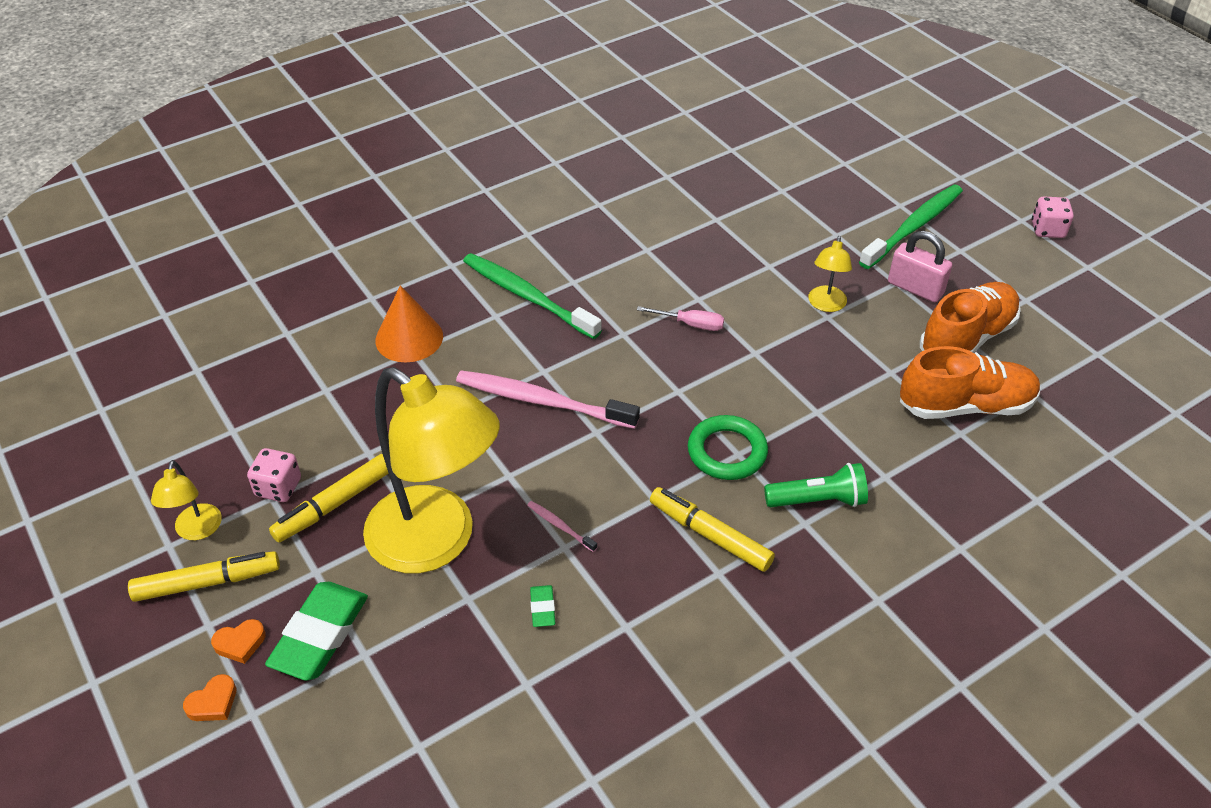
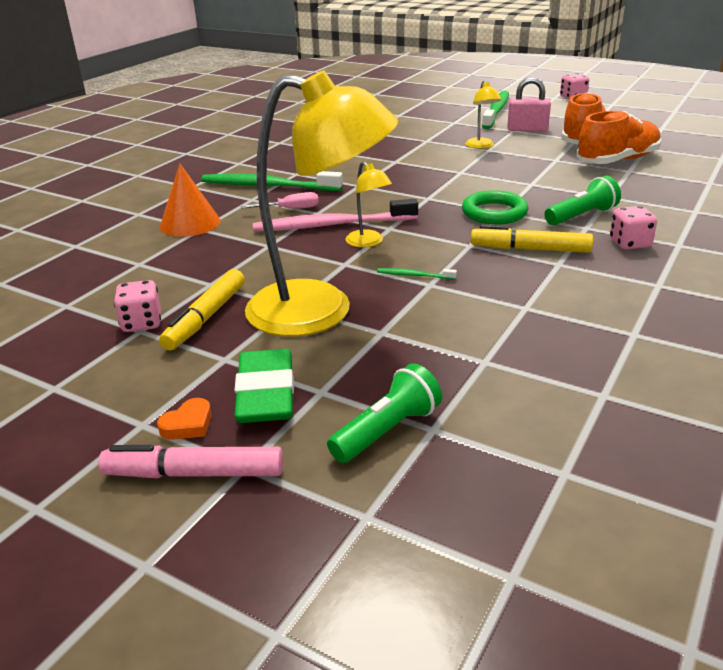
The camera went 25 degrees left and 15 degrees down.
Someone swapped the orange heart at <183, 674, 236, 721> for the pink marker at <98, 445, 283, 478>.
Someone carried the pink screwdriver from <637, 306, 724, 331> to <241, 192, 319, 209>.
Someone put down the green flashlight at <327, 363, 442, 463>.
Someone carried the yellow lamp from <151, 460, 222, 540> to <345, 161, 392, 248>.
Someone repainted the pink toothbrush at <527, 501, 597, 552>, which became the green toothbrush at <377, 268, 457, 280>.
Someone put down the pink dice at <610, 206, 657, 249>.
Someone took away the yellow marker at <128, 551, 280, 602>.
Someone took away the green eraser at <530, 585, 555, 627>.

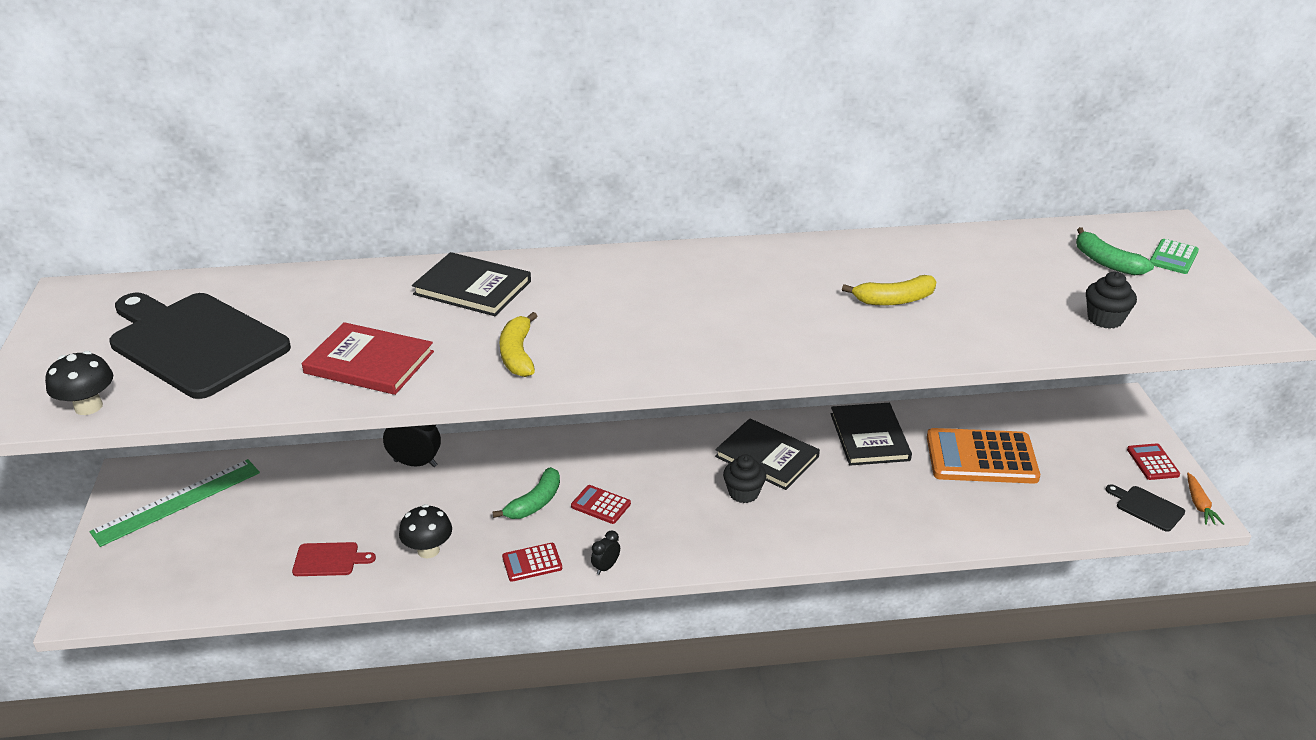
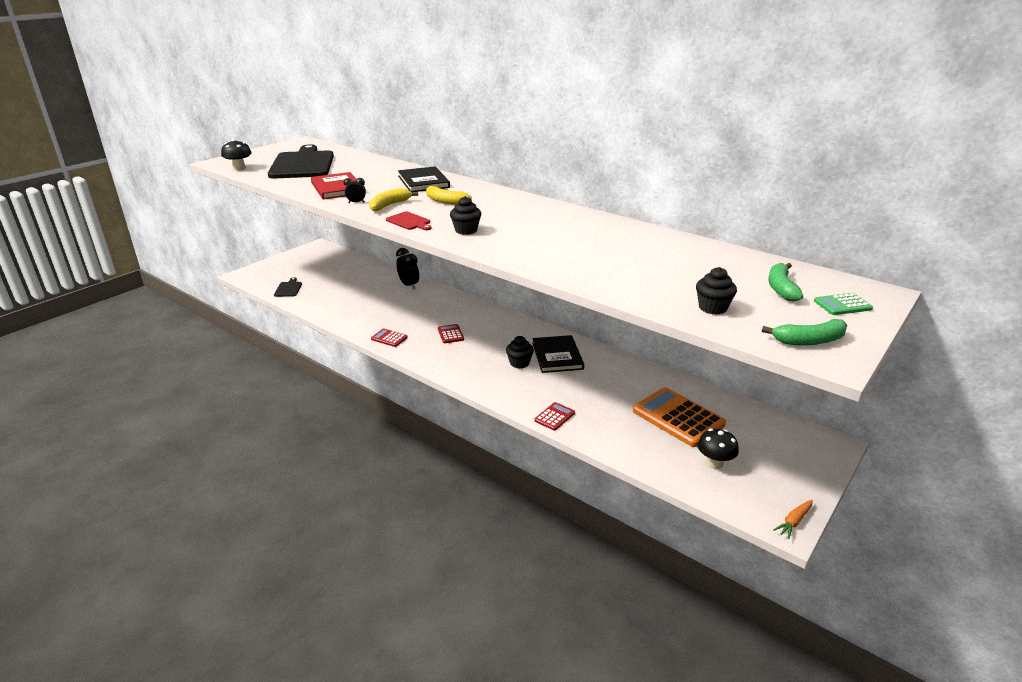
The camera went 45 degrees right and 5 degrees down.
Someone carried the black cutting board from <1106, 484, 1185, 532> to <274, 277, 302, 297>.
Someone carried the black clock from <591, 531, 620, 575> to <344, 178, 366, 203>.
Someone carried the red cutting board from <292, 542, 376, 576> to <386, 212, 432, 230>.
Someone carried the yellow banana from <842, 275, 936, 306> to <426, 186, 472, 205>.
Someone put down the black cupcake at <450, 196, 481, 235>.
Someone carried the red calculator from <1127, 443, 1180, 480> to <534, 402, 575, 431>.
Someone carried the black mushroom from <399, 504, 452, 558> to <697, 429, 739, 469>.
Someone carried the green banana from <492, 467, 560, 519> to <762, 319, 847, 346>.
Someone took away the green ruler at <90, 459, 260, 547>.
Someone took away the black book at <831, 403, 912, 466>.

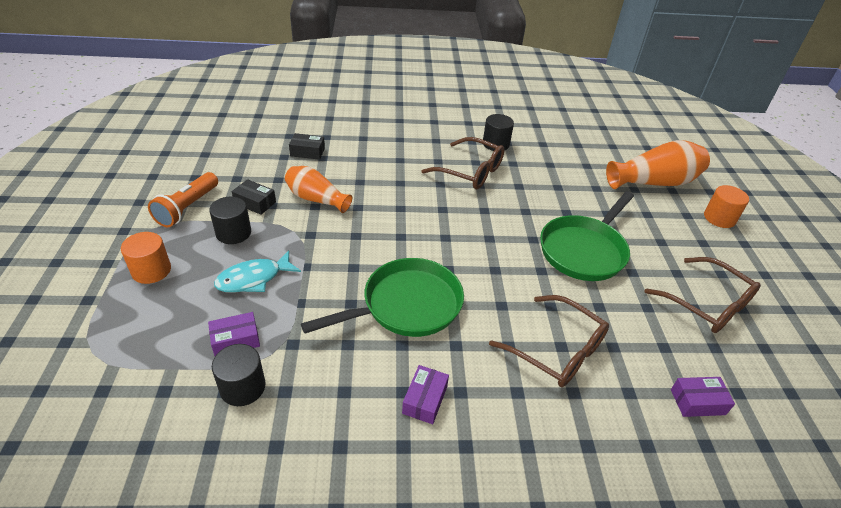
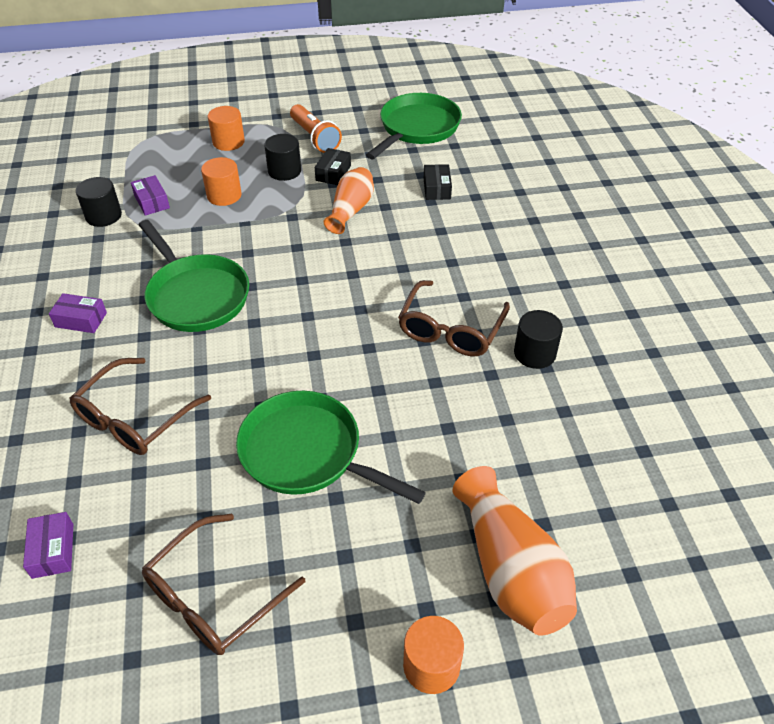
The camera went 85 degrees right and 5 degrees up.
Someone swapped the turquoise fish at <214, 250, 301, 293> for the orange cylinder at <201, 157, 242, 206>.
Someone rotated the orange flashlight at <148, 172, 218, 227> by 135 degrees counterclockwise.
Someone put down the green pan at <366, 93, 462, 159>.

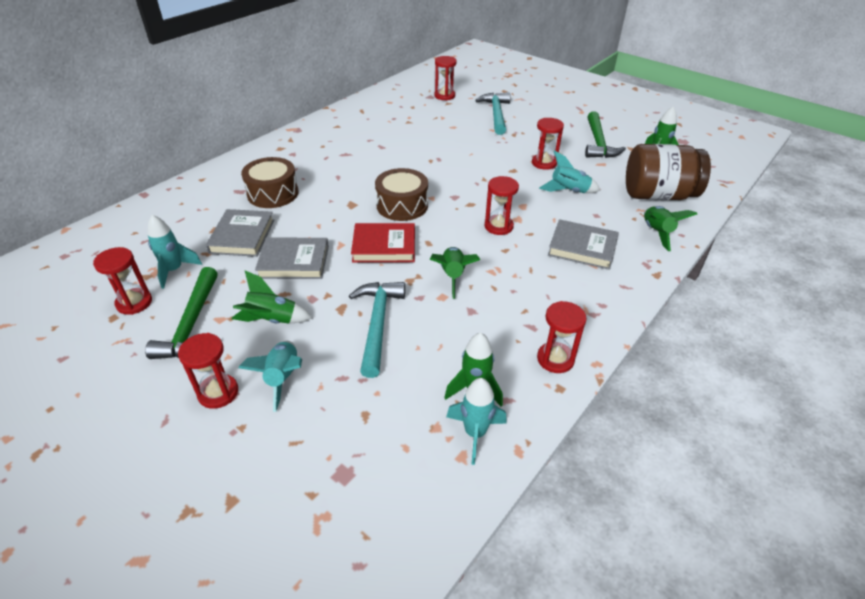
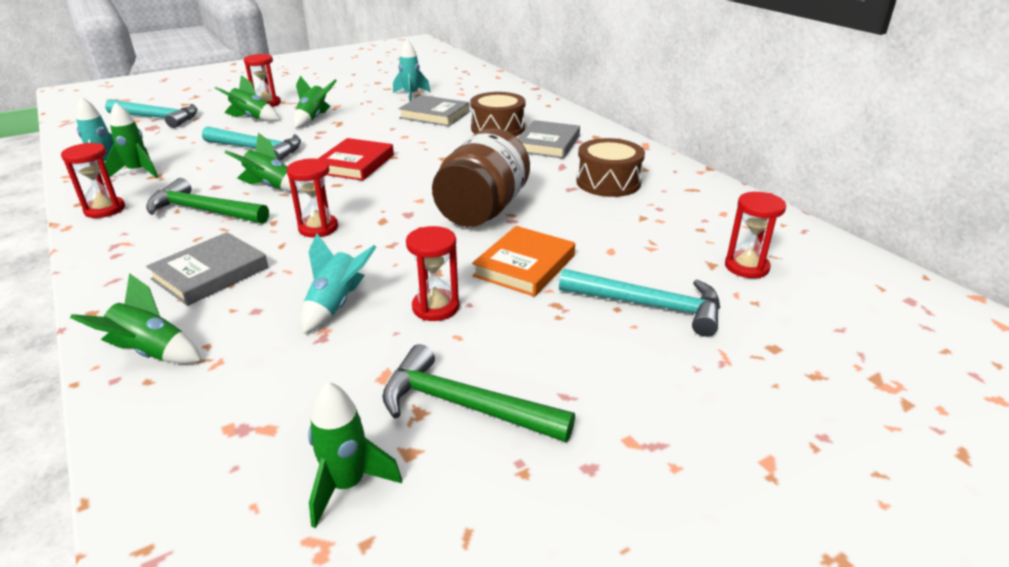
The camera went 110 degrees right and 10 degrees down.
Someone put down the turquoise hammer at <105, 99, 198, 128>.
Someone carried the green hammer from <145, 267, 218, 359> to <146, 178, 269, 224>.
Someone repainted the turquoise rocket at <238, 341, 302, 412>, which became the green rocket at <214, 75, 280, 122>.
Someone carried the brown jar from <626, 144, 711, 200> to <432, 128, 530, 227>.
Someone put down the orange book at <472, 226, 575, 297>.
Someone carried the grey book from <255, 237, 329, 279> to <518, 120, 580, 159>.
Someone carried the brown drum from <375, 168, 428, 221> to <577, 138, 645, 197>.
Someone took away the red hourglass at <93, 247, 152, 315>.

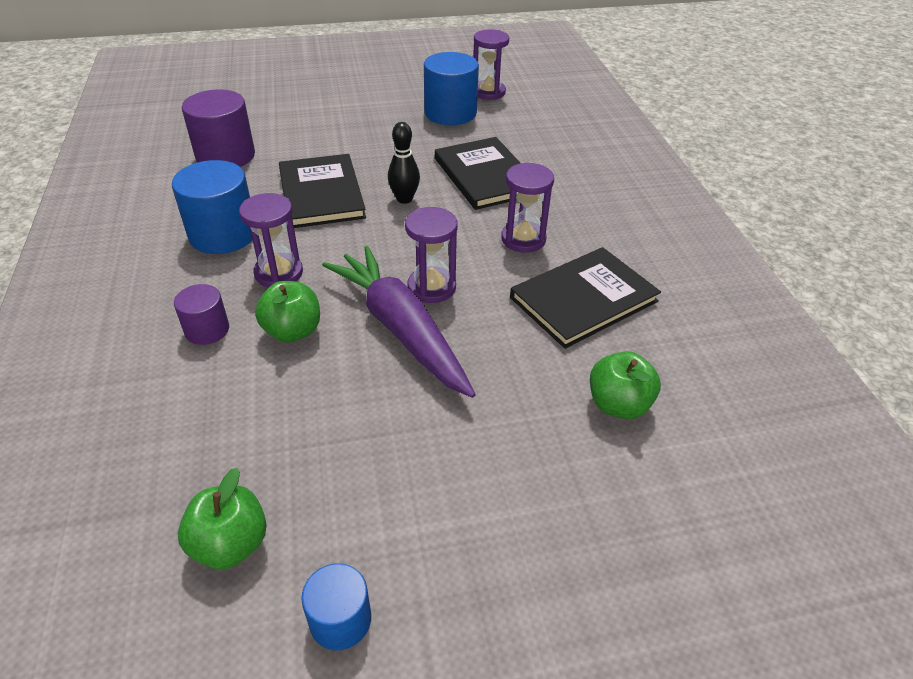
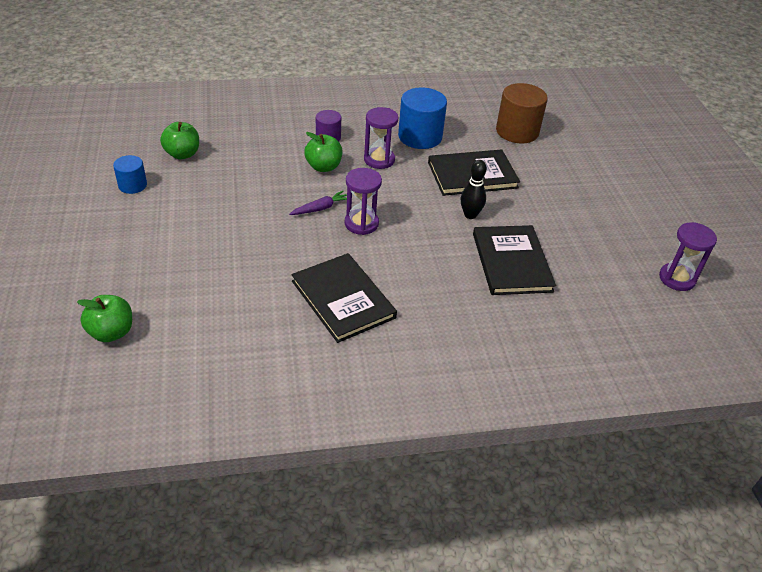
The camera went 90 degrees right and 0 degrees up.
Someone carried the green apple from <590, 351, 661, 419> to <77, 295, 132, 342>.
Someone scaled the purple carrot at <322, 246, 476, 398> by 0.42.
Someone rotated the black book at <435, 137, 520, 210> by 75 degrees counterclockwise.
Someone repainted the purple cylinder at <182, 89, 255, 167>, which became the brown cylinder at <496, 83, 548, 143>.
Someone took away the blue cylinder at <424, 52, 479, 125>.
Someone took away the purple hourglass at <501, 162, 554, 253>.

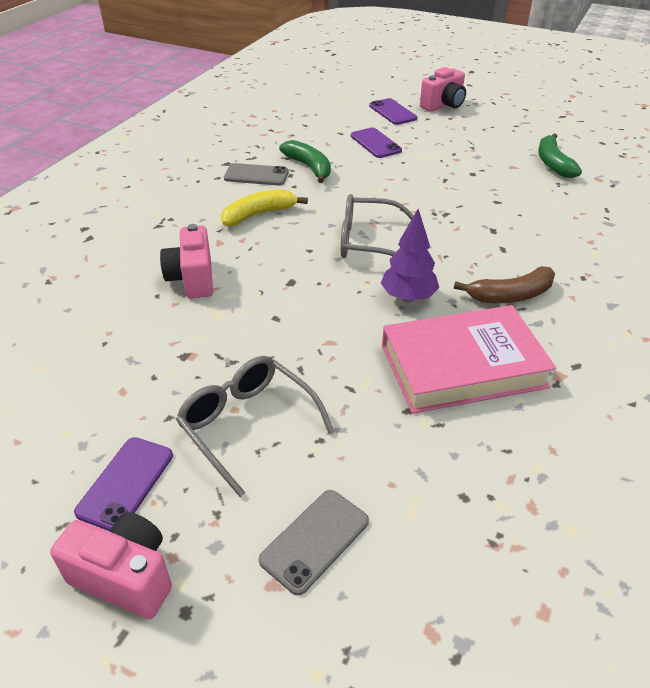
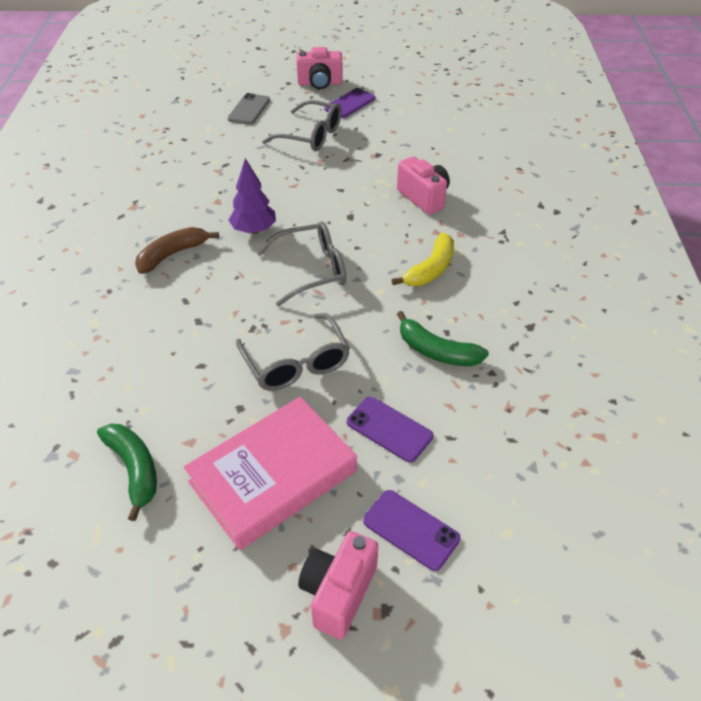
The camera went 155 degrees right and 5 degrees up.
Someone carried the pink book from <382, 305, 556, 414> to <184, 397, 357, 550>.
Someone put down the grey glasses at <236, 313, 350, 391>.
Someone rotated the purple phone at <74, 437, 173, 531> by 45 degrees clockwise.
Someone took away the grey phone at <224, 163, 289, 186>.

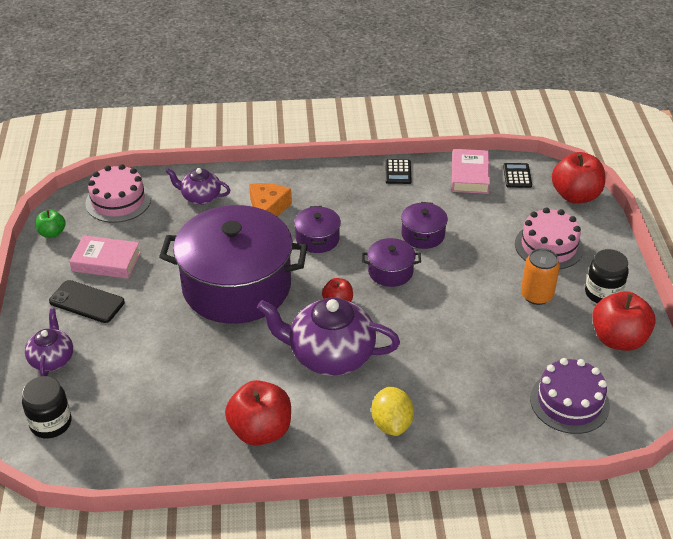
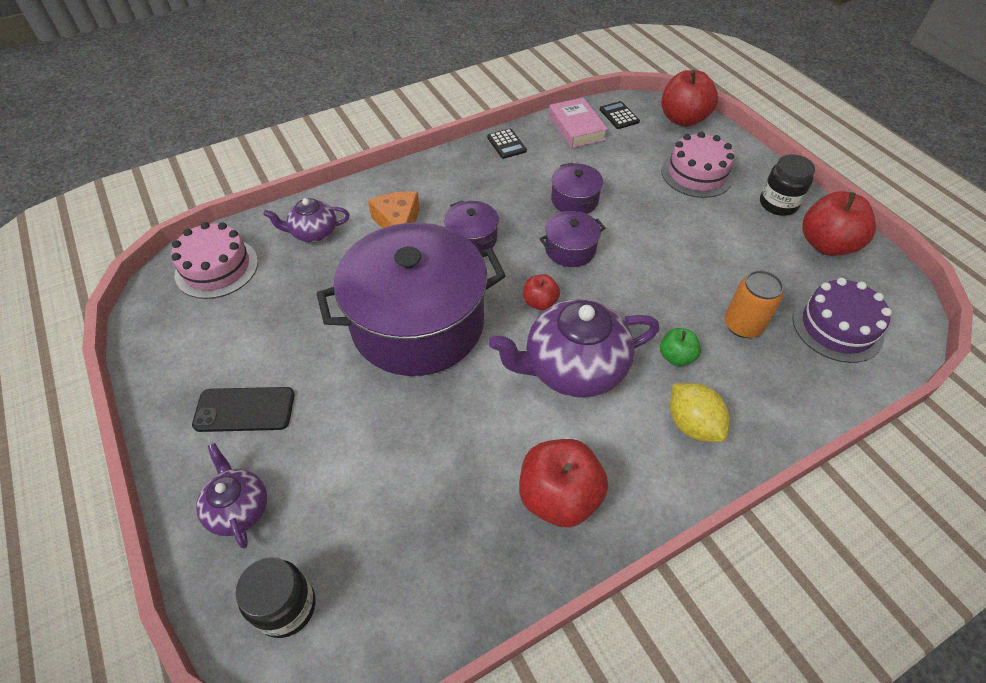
The camera went 25 degrees left and 10 degrees up.
Someone carried the green apple from <36, 210, 66, 238> to <660, 328, 701, 366>.
Someone carried the orange can from <521, 248, 560, 305> to <724, 270, 784, 338>.
Someone took away the pink book at <70, 235, 141, 279>.

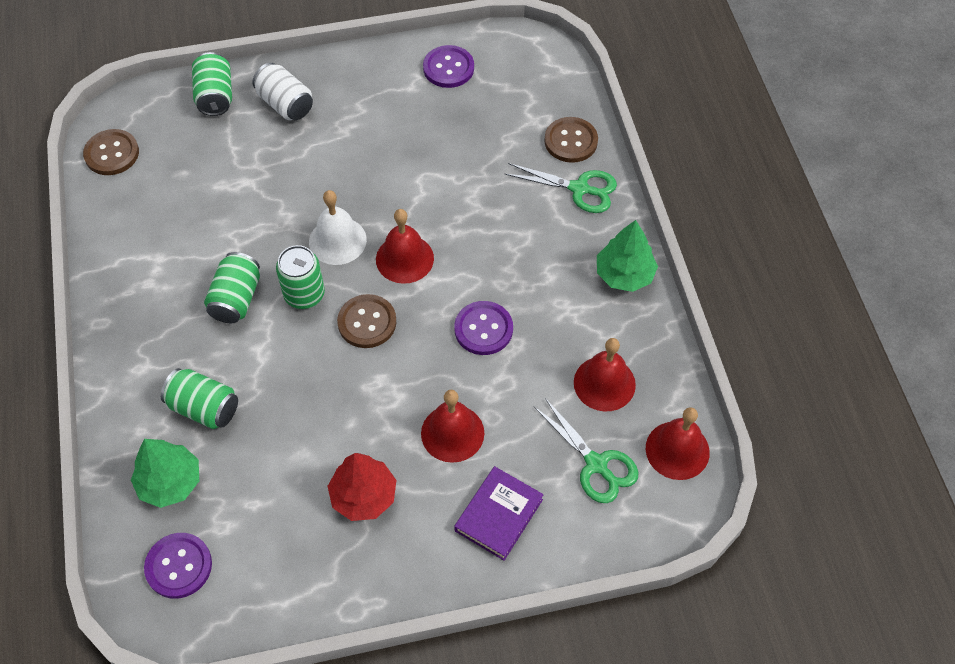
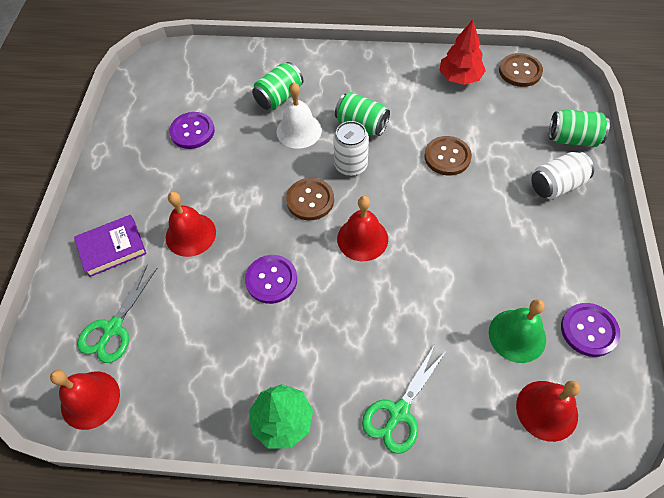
The camera went 110 degrees right and 0 degrees up.
Someone rotated the purple book at <454, 466, 544, 561> by 75 degrees counterclockwise.
Someone rotated the green scissors at <534, 398, 638, 503> by 45 degrees counterclockwise.
Someone carried the purple button from <144, 533, 212, 599> to <169, 112, 215, 149>.
Someone carried the white bell from <309, 190, 367, 265> to <277, 82, 322, 149>.
Someone repainted the green can at <276, 245, 325, 309>, which became the white can at <333, 121, 369, 176>.
Someone carried the brown button from <544, 117, 598, 163> to <424, 136, 472, 176>.
Someone carried the red tree from <327, 453, 396, 521> to <439, 20, 486, 85>.
Someone put down the green bell at <489, 299, 546, 363>.
Someone carried the red bell from <574, 338, 636, 411> to <516, 381, 580, 442>.
Someone took away the green tree at <131, 439, 199, 508>.

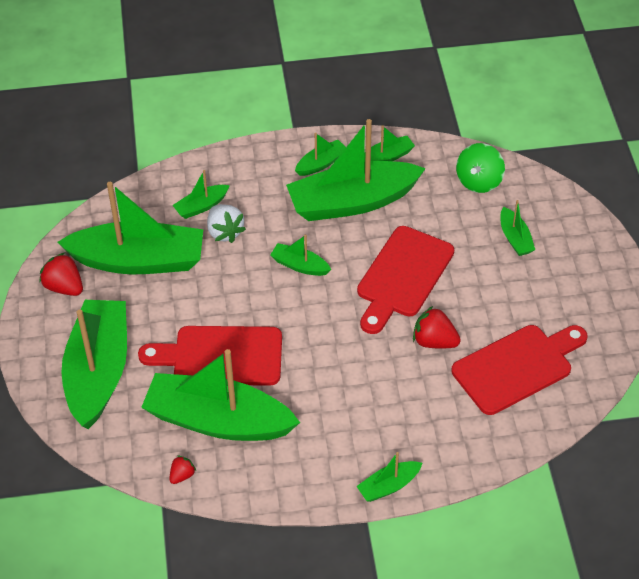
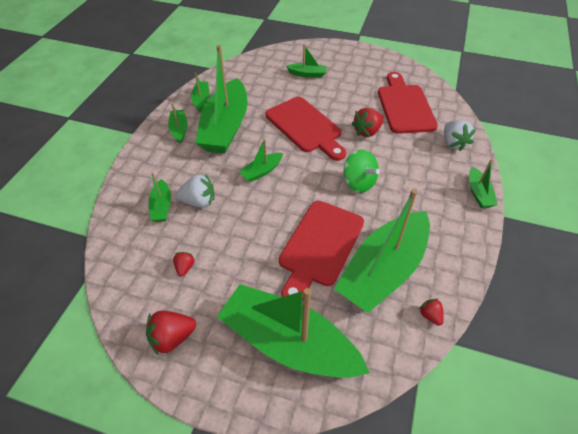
The camera went 65 degrees left and 0 degrees up.
Someone swapped the green boat at <57, 182, 203, 274> for the red strawberry at <173, 252, 194, 277>.
Someone carried the green spinning top from <456, 143, 505, 193> to <343, 149, 380, 193>.
Someone put down the white strawberry at <444, 120, 476, 151>.

